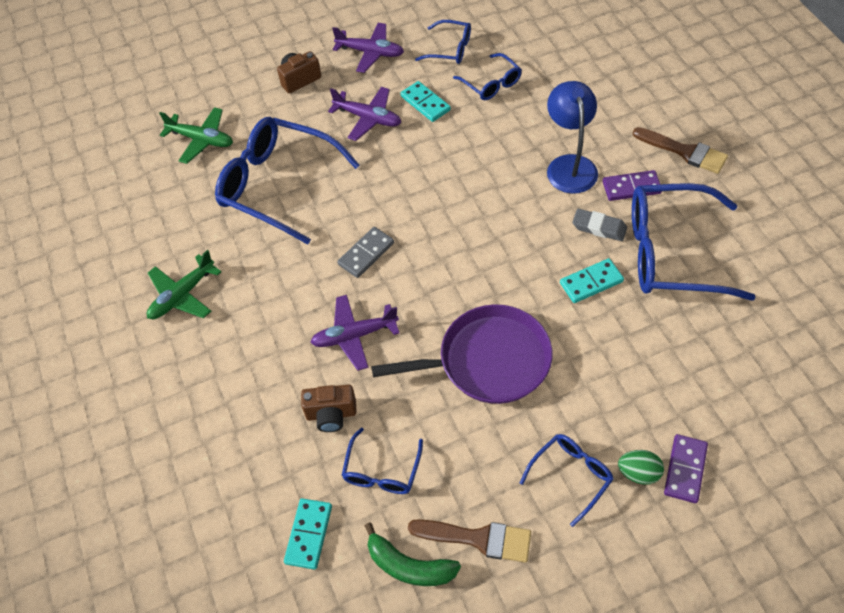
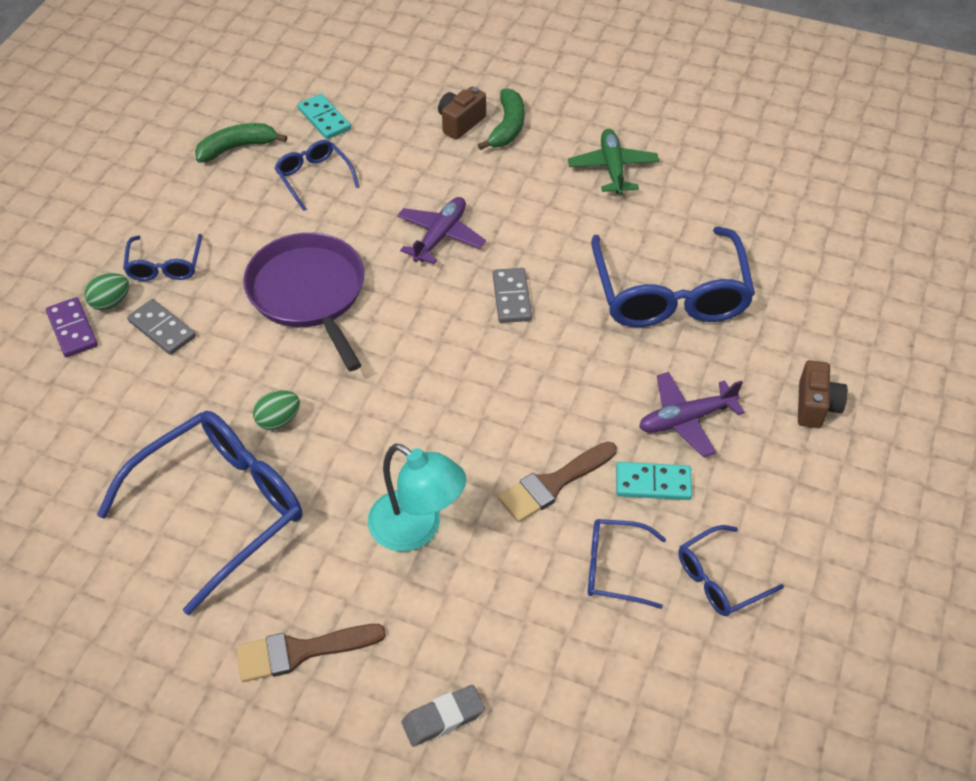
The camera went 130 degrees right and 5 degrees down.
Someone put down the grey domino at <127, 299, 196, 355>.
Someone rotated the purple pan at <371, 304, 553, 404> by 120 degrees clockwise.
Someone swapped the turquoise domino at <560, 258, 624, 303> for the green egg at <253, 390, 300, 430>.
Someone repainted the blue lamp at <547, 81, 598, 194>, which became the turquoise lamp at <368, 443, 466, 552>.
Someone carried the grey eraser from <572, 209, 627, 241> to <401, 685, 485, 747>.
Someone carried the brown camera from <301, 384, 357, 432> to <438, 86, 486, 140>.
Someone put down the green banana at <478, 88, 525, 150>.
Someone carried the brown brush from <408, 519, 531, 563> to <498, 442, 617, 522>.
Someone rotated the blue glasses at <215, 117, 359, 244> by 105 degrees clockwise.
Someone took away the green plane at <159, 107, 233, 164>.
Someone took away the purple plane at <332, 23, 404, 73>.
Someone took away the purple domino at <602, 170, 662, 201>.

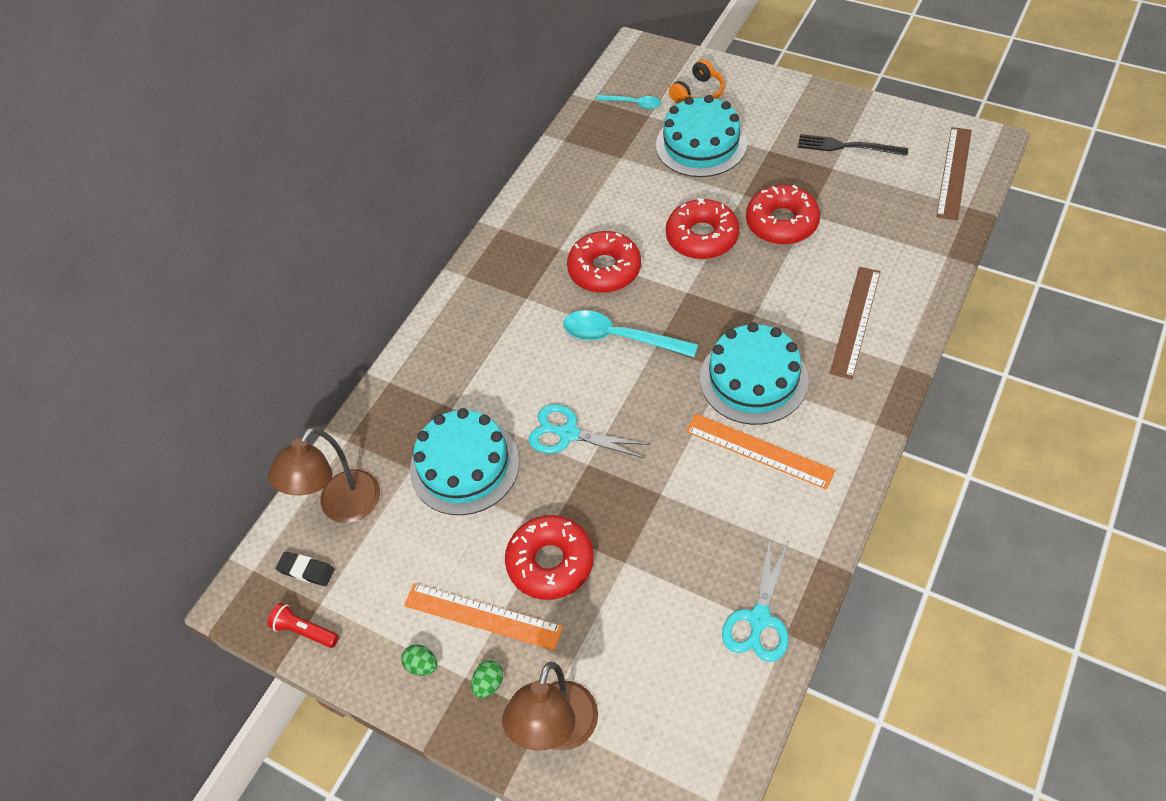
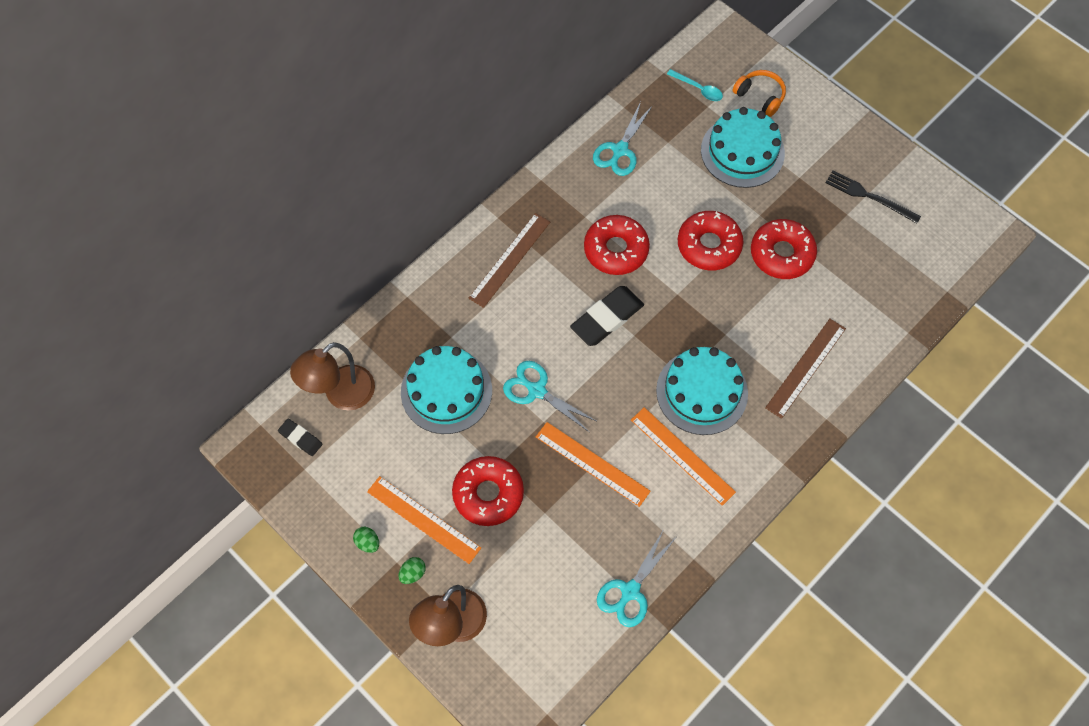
The camera went 10 degrees right and 10 degrees up.
Someone carried the brown ruler from <936, 127, 972, 220> to <469, 213, 550, 308>.
Someone put down the orange ruler at <536, 422, 651, 507>.
Someone swapped the turquoise spoon at <563, 310, 698, 357> for the black eraser at <570, 286, 644, 346>.
Someone put down the turquoise scissors at <593, 102, 653, 176>.
Someone rotated the orange headphones at <669, 59, 725, 103> by 105 degrees counterclockwise.
Someone took away the red flashlight at <267, 603, 339, 648>.

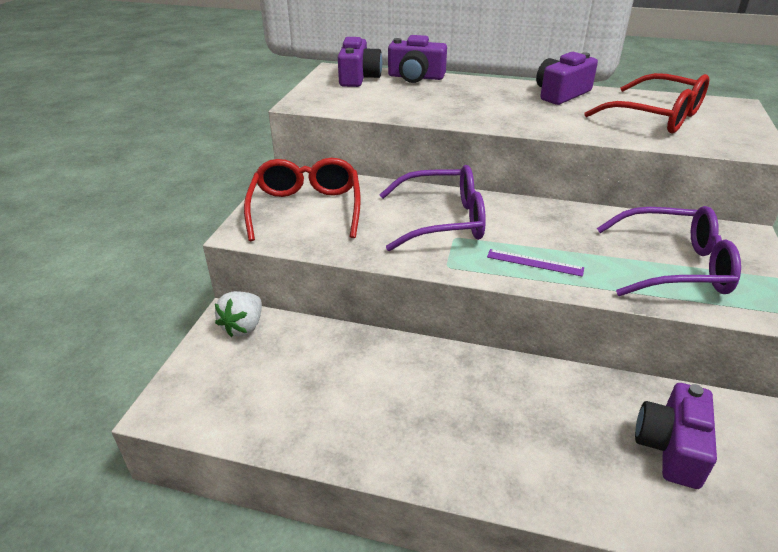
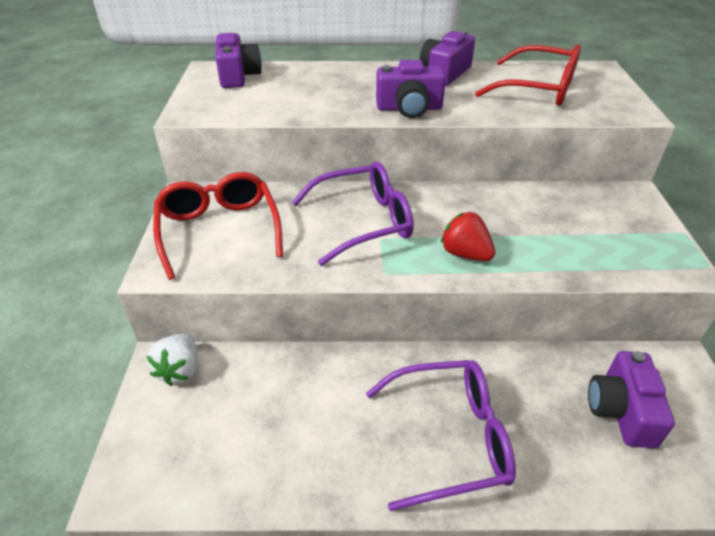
The camera went 15 degrees left and 5 degrees up.
Someone carried the purple glasses from <597, 206, 741, 296> to <366, 360, 516, 511>.
Someone carried the purple camera from <388, 35, 447, 83> to <376, 60, 446, 118>.
Someone swapped the purple ruler at <487, 249, 584, 277> for the red strawberry at <441, 212, 495, 261>.

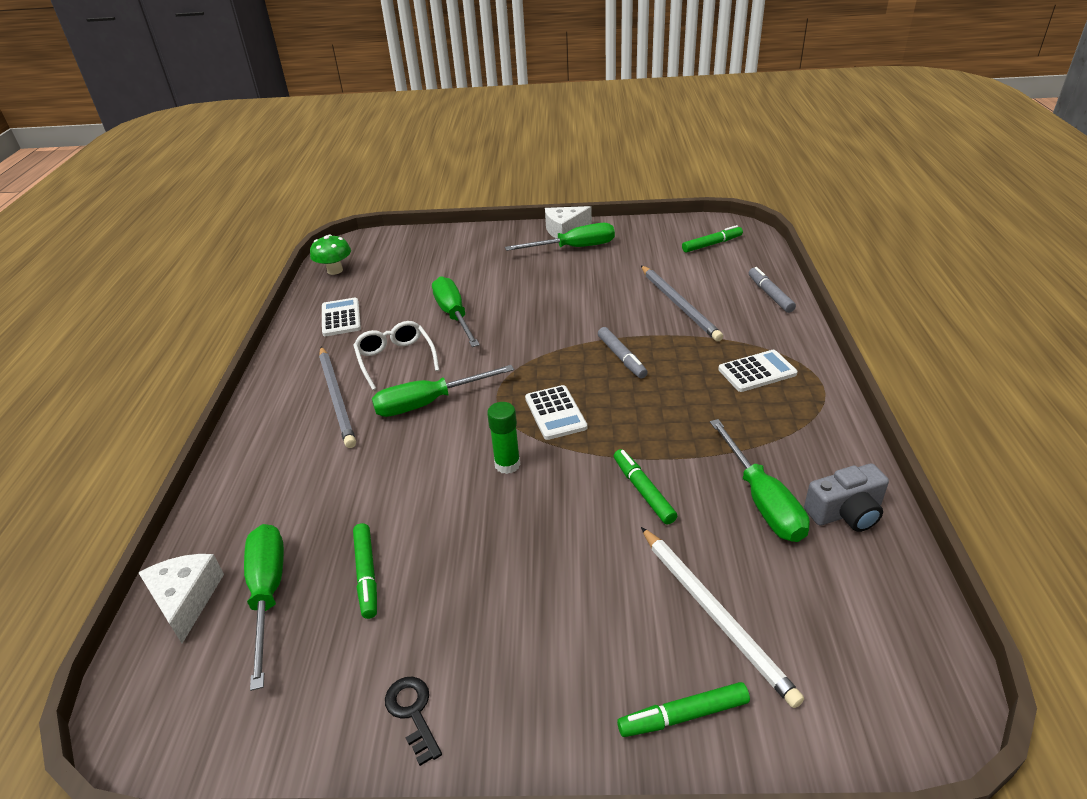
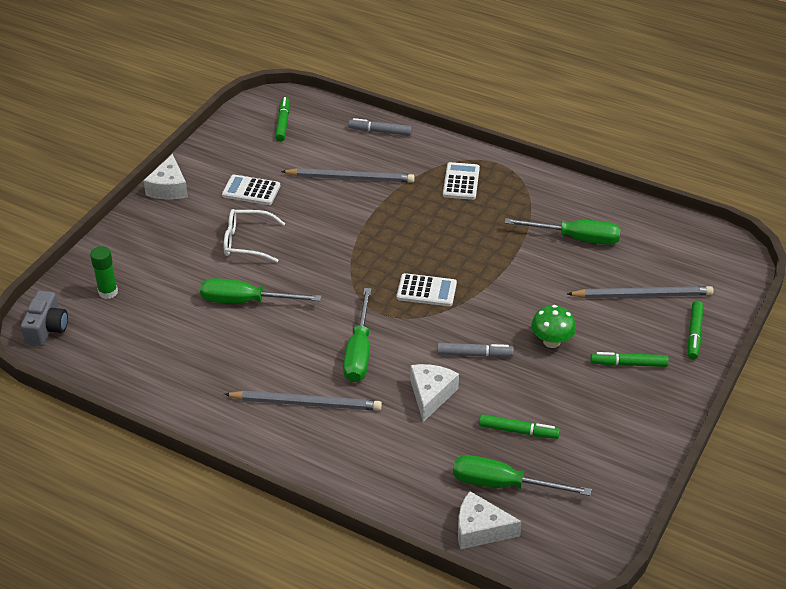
The camera went 65 degrees left and 5 degrees up.
Someone carried the grey camera from <804, 463, 889, 532> to <21, 291, 68, 346>.
Someone carried the green glue stick from <487, 402, 520, 474> to <90, 246, 118, 299>.
Someone carried the white calculator from <322, 298, 361, 336> to <222, 175, 280, 205>.
Someone carried the white glasses from <353, 321, 439, 390> to <224, 209, 285, 263>.
Someone put down the white cheese at <410, 364, 459, 422>.
Someone carried the grey marker from <598, 327, 648, 379> to <437, 343, 514, 357>.
Someone carried the green mushroom from <310, 234, 351, 275> to <531, 305, 576, 348>.
Someone repainted the white pencil at <641, 527, 804, 708>, which became the grey pencil at <567, 286, 714, 298>.
Someone carried the green marker from <614, 449, 677, 524> to <590, 352, 669, 367>.
Someone took away the black key at <385, 677, 442, 766>.
Someone took away the green screwdriver at <505, 223, 615, 251>.

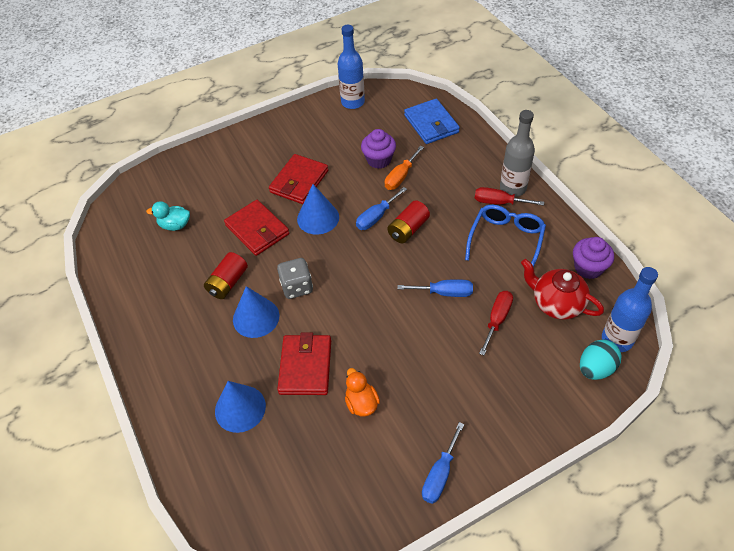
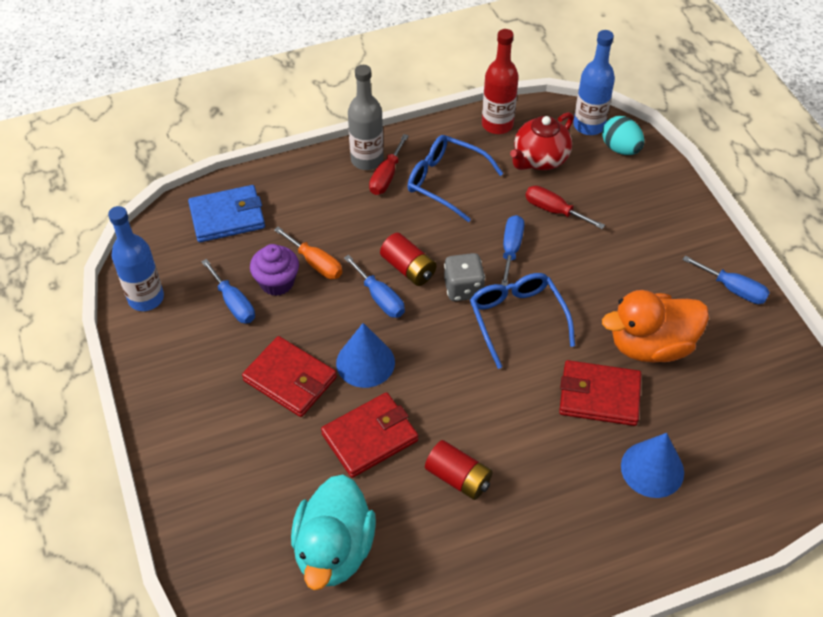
The camera went 85 degrees left and 0 degrees up.
Someone put down the blue screwdriver at <201, 259, 255, 324>.
Someone scaled the turquoise duck at <146, 201, 190, 231> by 1.94.
Someone carried the grey dice from <277, 258, 313, 299> to <444, 253, 485, 301>.
Someone put down the blue glasses at <470, 273, 575, 369>.
Someone swapped the purple cupcake at <573, 237, 614, 279> for the red bottle at <482, 29, 519, 134>.
Someone scaled the orange duck at <345, 368, 380, 417> by 1.94.
Someone took away the blue cone at <233, 286, 279, 338>.

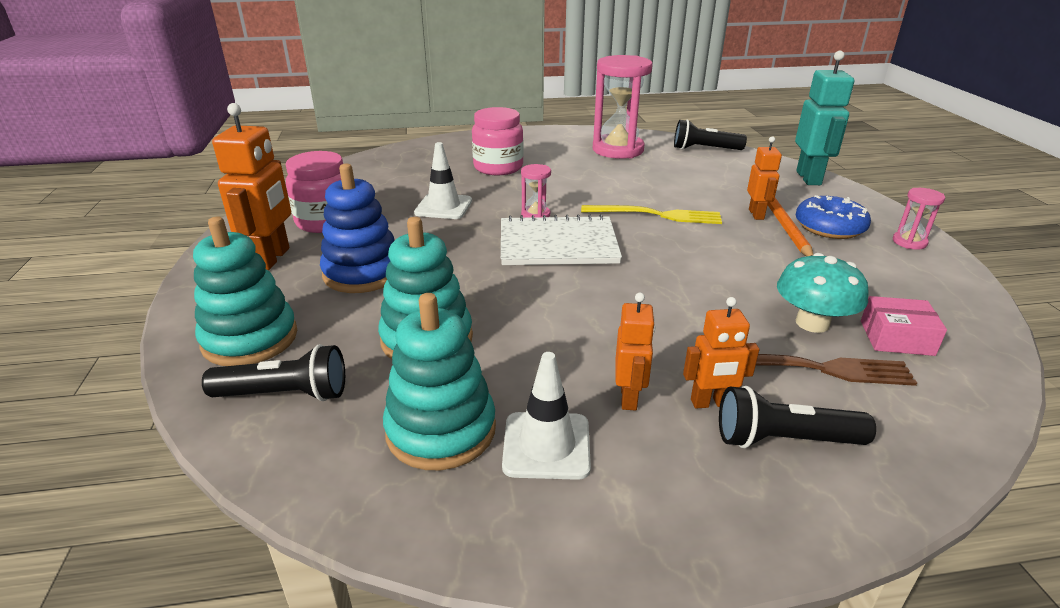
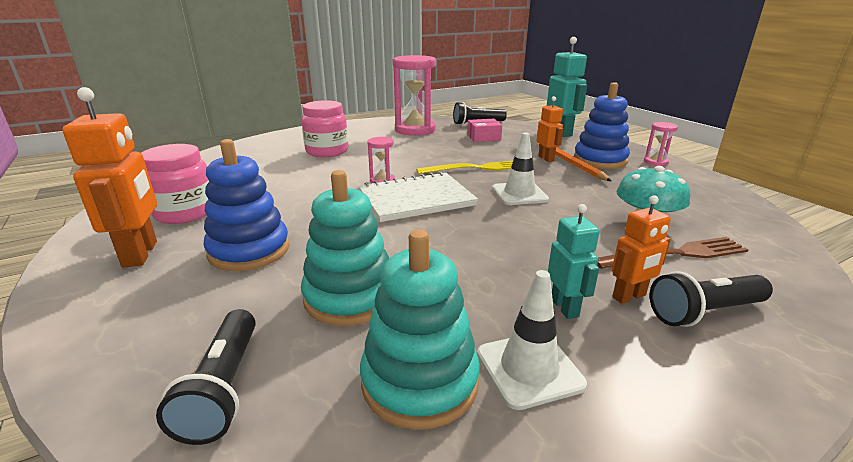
The camera went 20 degrees left and 5 degrees down.
Someone rotated the black flashlight at <202, 344, 345, 401> by 105 degrees clockwise.
Someone carried the pink box from <861, 296, 947, 356> to <467, 119, 502, 142>.
Someone carried the white traffic cone from <414, 142, 472, 219> to <492, 132, 549, 205>.
Someone repainted the orange robot at <615, 292, 656, 411>, which became the turquoise robot at <548, 204, 600, 319>.
Someone swapped the blue donut at <796, 195, 871, 239> for the blue stacking toy at <574, 82, 630, 169>.
Someone took away the turquoise stacking toy at <193, 216, 297, 366>.

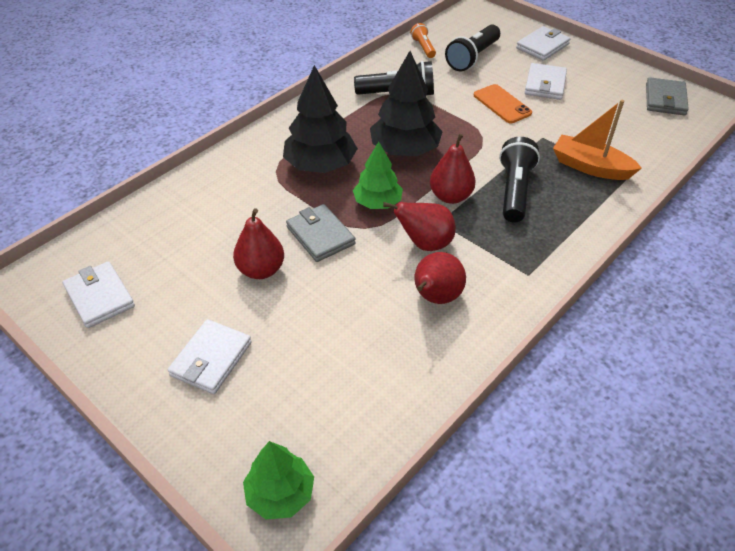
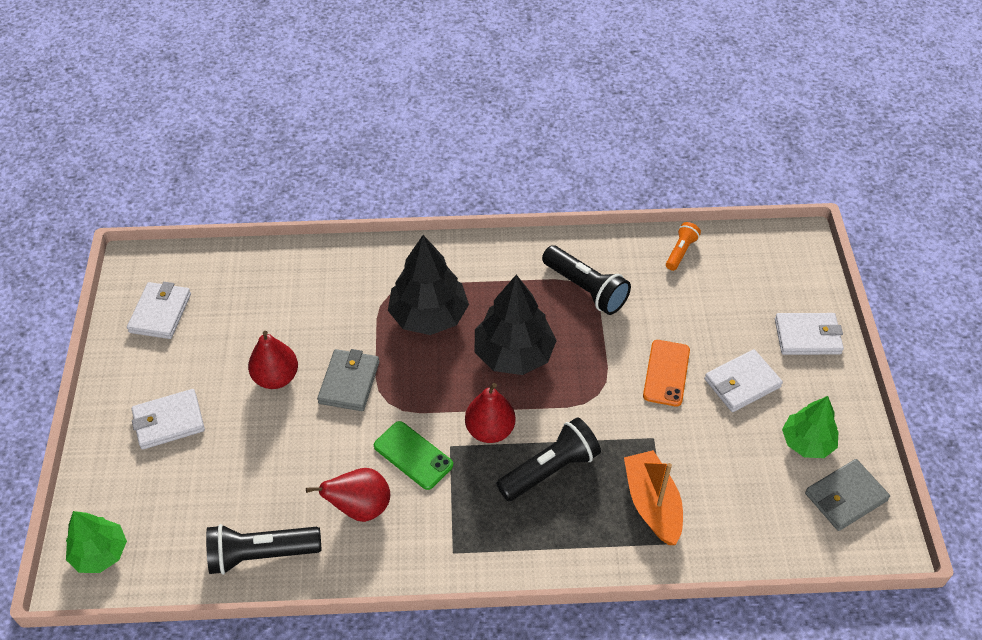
The camera went 45 degrees right and 5 degrees up.
Someone carried the black flashlight from <445, 25, 500, 71> to <206, 524, 322, 575>.
Someone swapped the red pear at <383, 202, 456, 251> for the green phone at <374, 421, 453, 490>.
Someone carried the green tree from <353, 142, 403, 209> to <782, 396, 838, 458>.

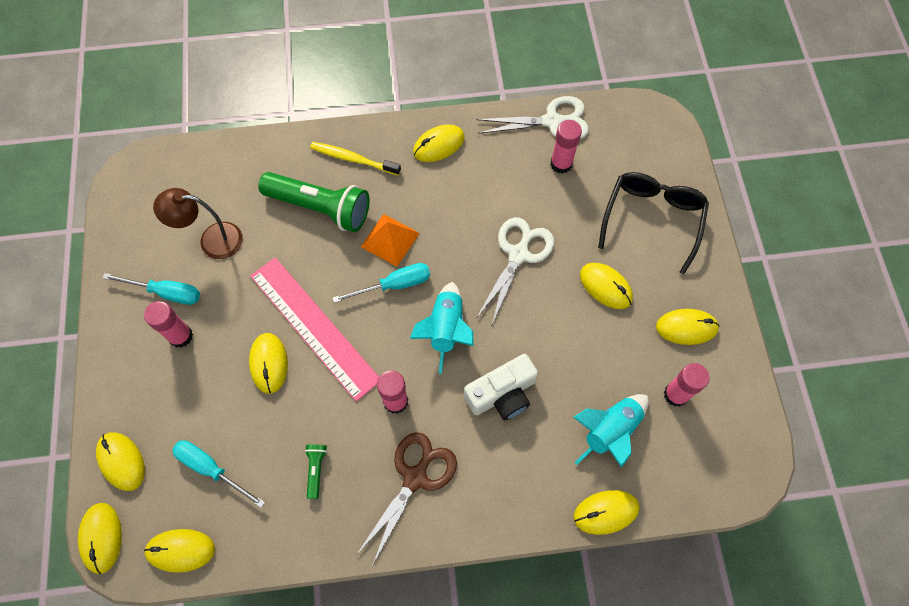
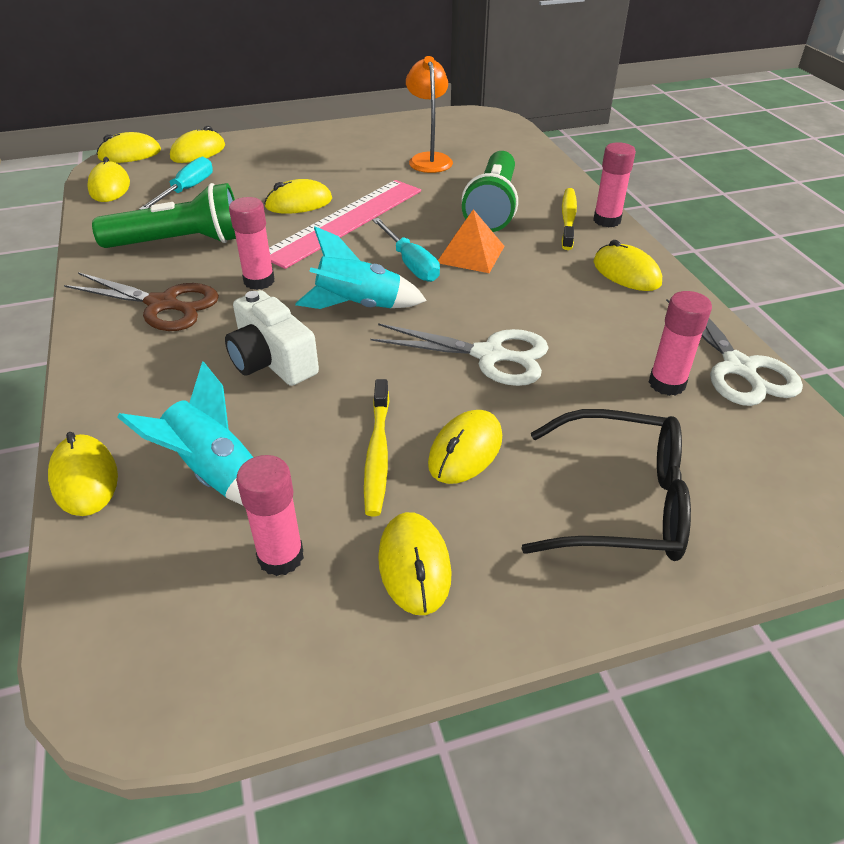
The camera went 80 degrees right and 25 degrees down.
Someone scaled the green flashlight at <305, 444, 327, 499> by 2.35.
Someone put down the yellow toothbrush at <364, 379, 389, 516>.
Someone repainted the brown lamp at <153, 188, 243, 259>, which became the orange lamp at <406, 56, 453, 173>.
Someone carried the pink glue stick from <144, 301, 193, 348> to <593, 142, 636, 227>.
Someone took away the turquoise screwdriver at <103, 273, 200, 305>.

